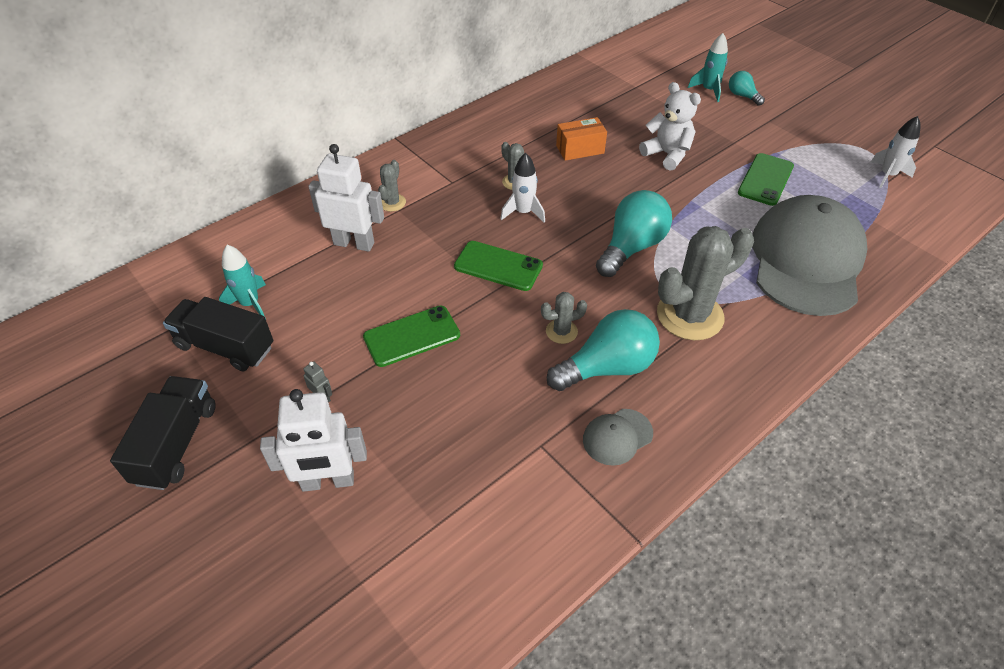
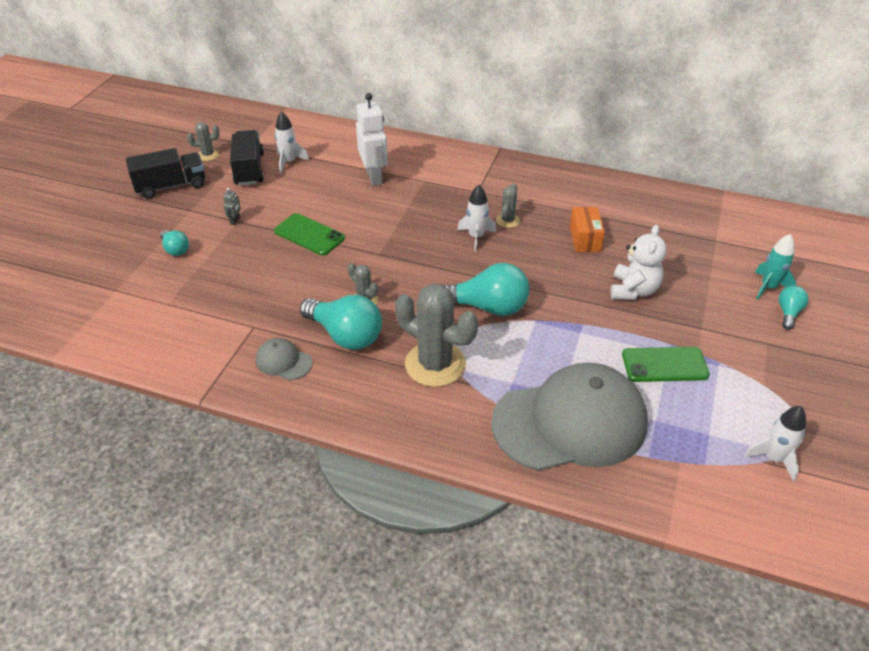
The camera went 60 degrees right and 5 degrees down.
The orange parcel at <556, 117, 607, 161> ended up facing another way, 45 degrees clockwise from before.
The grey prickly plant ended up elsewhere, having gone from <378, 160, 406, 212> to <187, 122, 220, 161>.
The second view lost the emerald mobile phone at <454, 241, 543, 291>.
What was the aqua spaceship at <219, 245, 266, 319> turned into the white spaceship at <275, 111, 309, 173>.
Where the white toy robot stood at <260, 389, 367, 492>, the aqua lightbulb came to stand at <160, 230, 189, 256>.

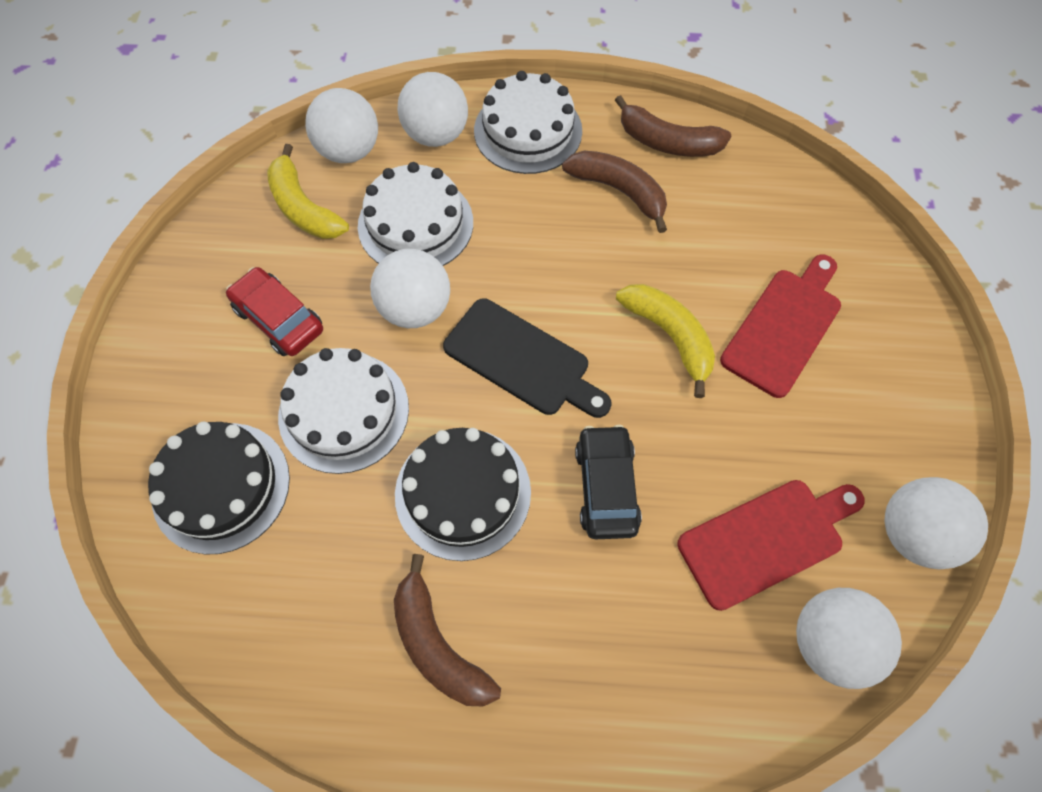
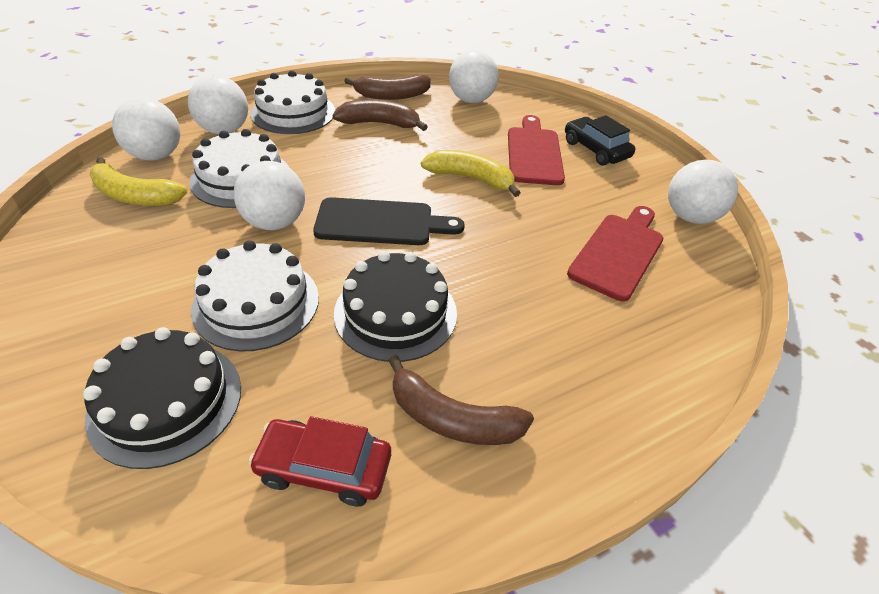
The camera went 35 degrees left and 20 degrees down.
The crimson car ended up elsewhere, having gone from <226, 267, 323, 356> to <248, 416, 391, 507>.
The ebony car ended up elsewhere, having gone from <575, 425, 642, 540> to <565, 115, 635, 166>.
The white play ball ended up elsewhere, having gone from <796, 588, 902, 689> to <449, 50, 499, 103>.

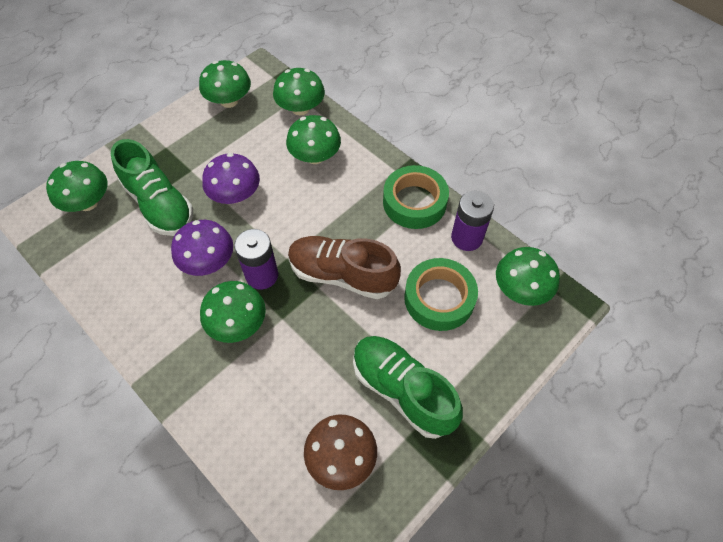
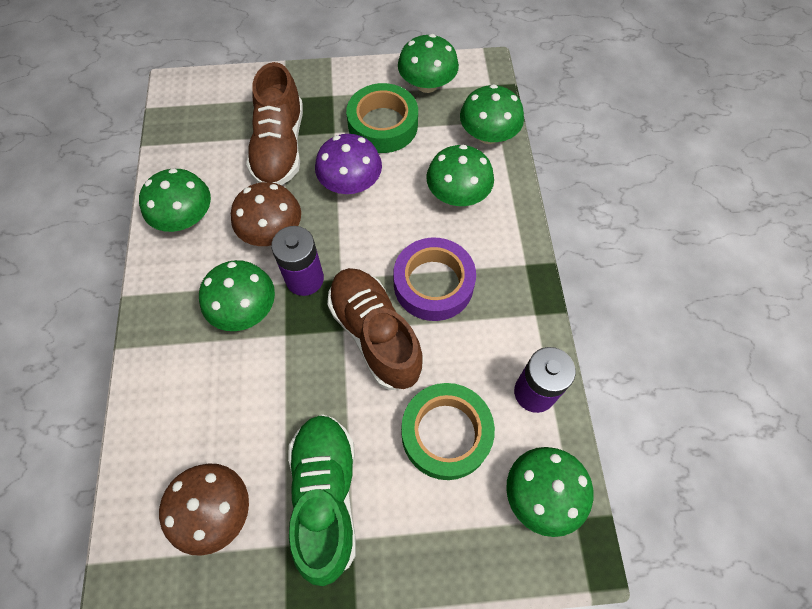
The camera went 40 degrees right and 5 degrees up.
What was the emerald shoe at <111, 139, 193, 236> turned into the russet shoe at <246, 62, 303, 185>.
The emerald mushroom ended up elsewhere, having gone from <46, 161, 107, 212> to <139, 168, 211, 232>.
The emerald sticky tape ended up elsewhere, having gone from <383, 165, 449, 229> to <346, 83, 418, 153>.
What was the royal purple mushroom at <171, 220, 233, 276> turned into the russet mushroom at <231, 182, 301, 246>.
The second view gained the royal purple sticky tape at <393, 238, 476, 321>.

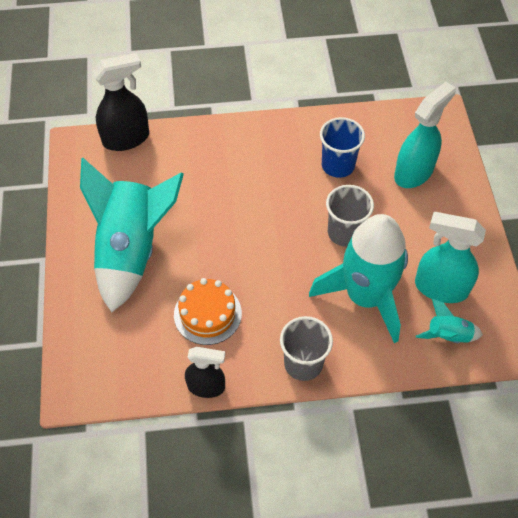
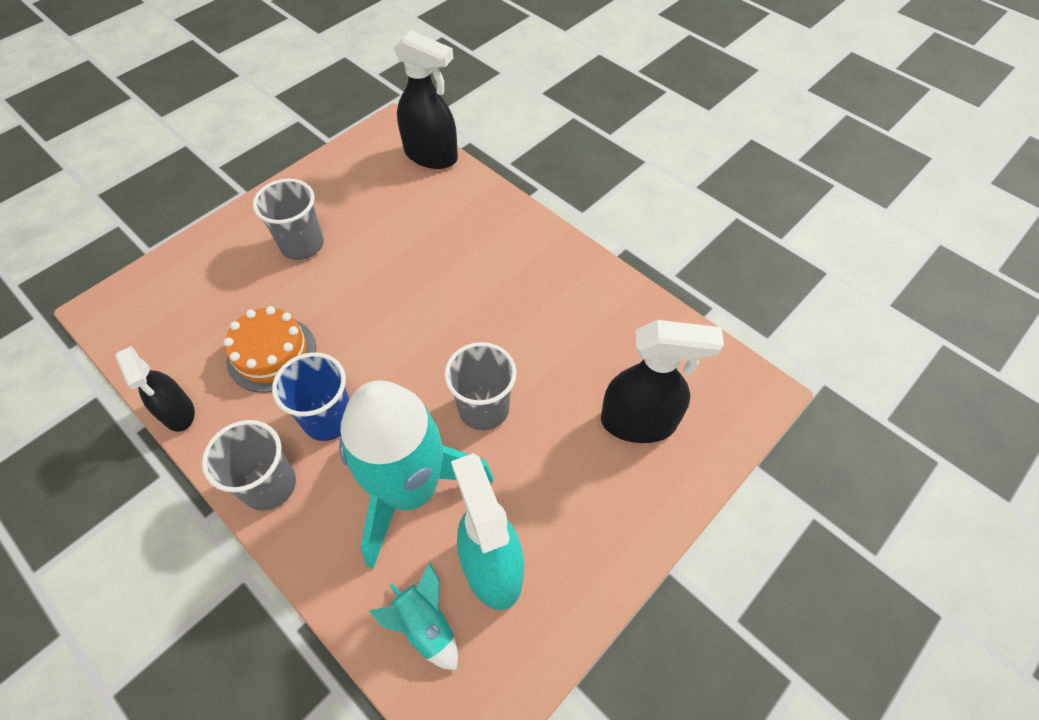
The camera went 50 degrees right and 0 degrees up.
What was the aqua spray bottle at <394, 82, 456, 188> turned into the ebony spray bottle at <601, 320, 724, 443>.
The royal blue cup ended up elsewhere, having gone from <320, 117, 365, 178> to <272, 352, 350, 441>.
Where the aqua spaceship stood at <80, 158, 184, 312>, the grey cup came to stand at <253, 179, 324, 260>.

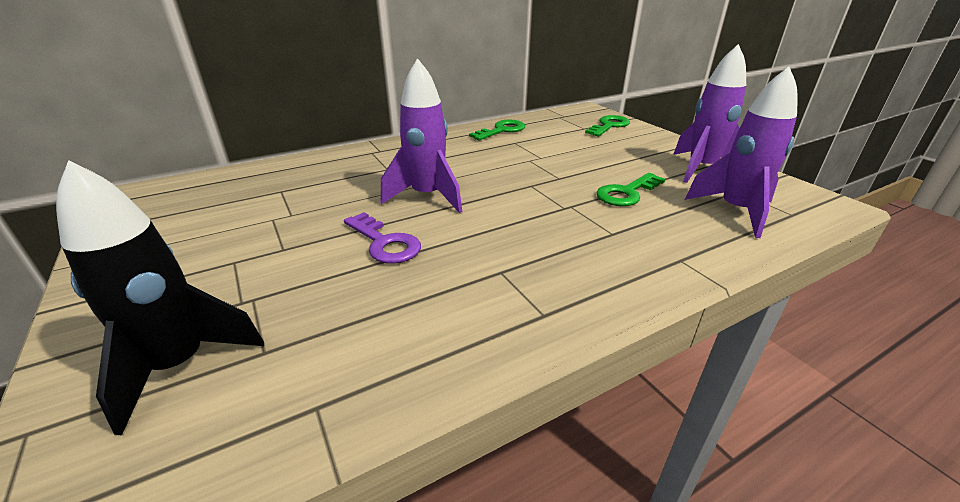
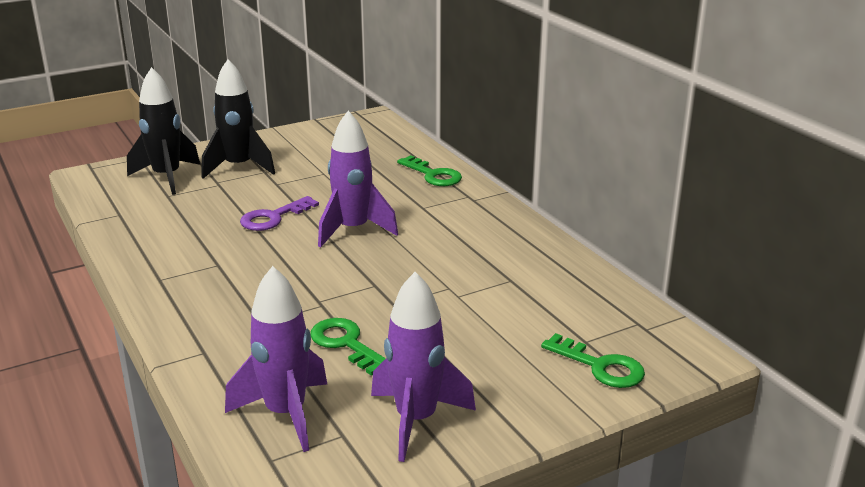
The camera went 90 degrees right and 5 degrees down.
The emerald door key ended up elsewhere, having gone from <469, 120, 525, 140> to <397, 155, 462, 186>.
The second view gained the ebony spaceship at <202, 59, 275, 179>.

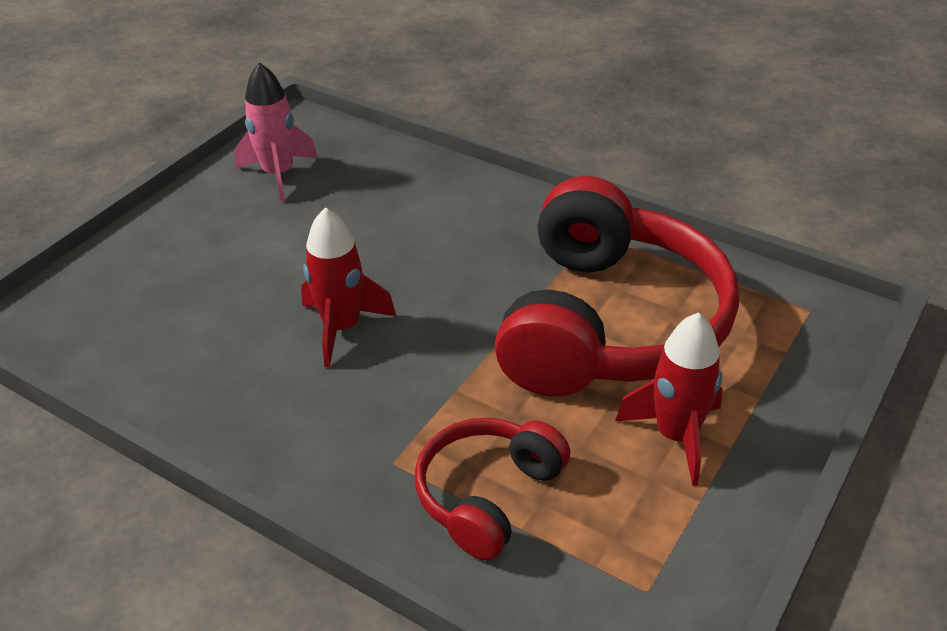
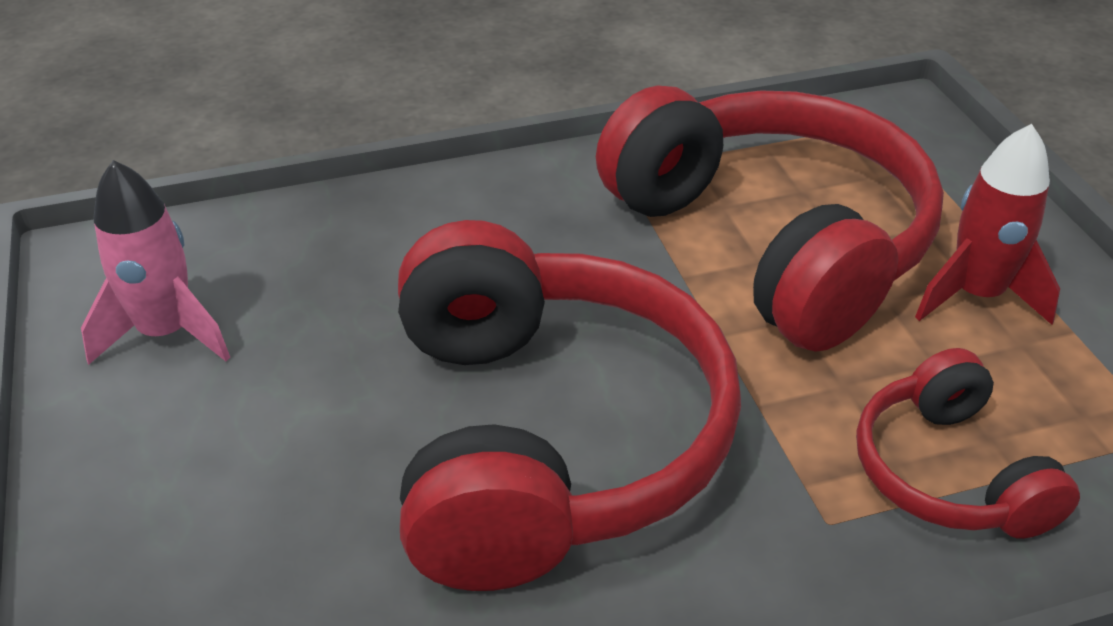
The camera went 50 degrees left and 0 degrees up.
Where the crimson spaceship stood at <301, 207, 396, 367>, the crimson over-ear headphones came to stand at <398, 220, 741, 591>.

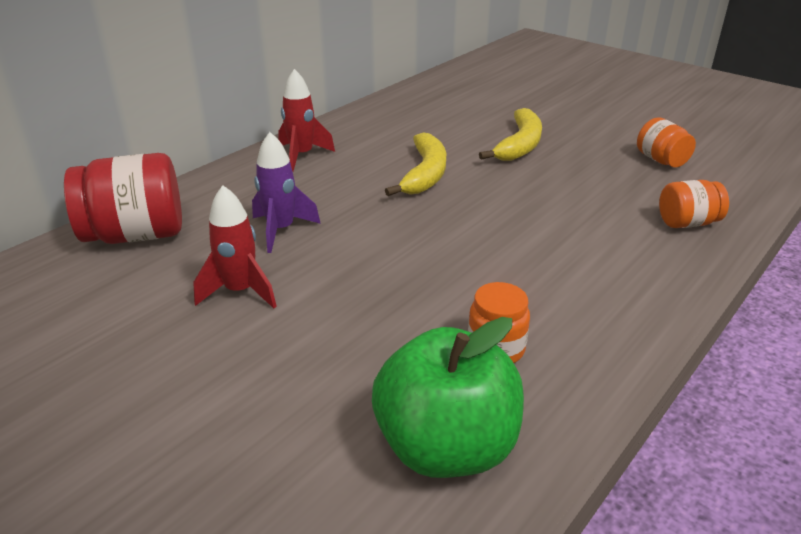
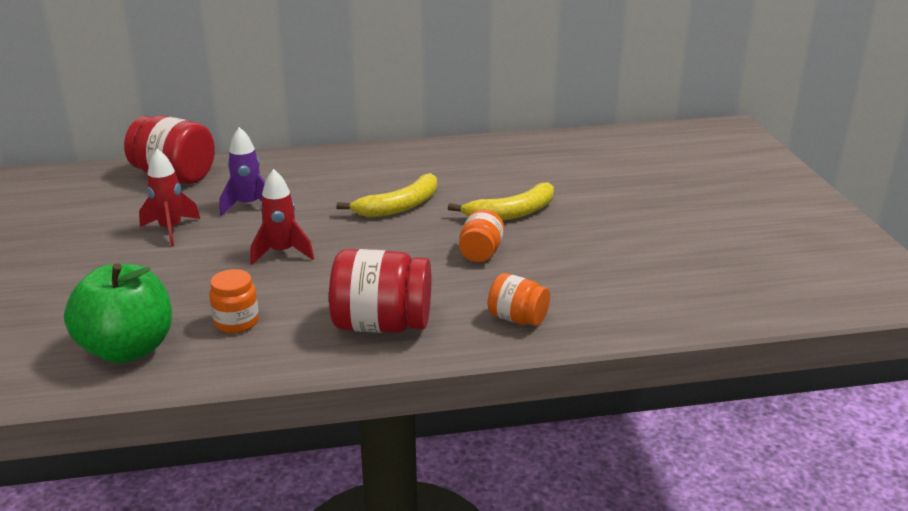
The camera went 40 degrees right and 5 degrees down.
The crimson spaceship ended up elsewhere, having gone from <278, 69, 335, 172> to <250, 169, 314, 265>.
The orange preserve jar ended up elsewhere, having gone from <637, 117, 696, 167> to <459, 209, 504, 262>.
The second view gained the crimson preserve jar at <329, 249, 431, 333>.

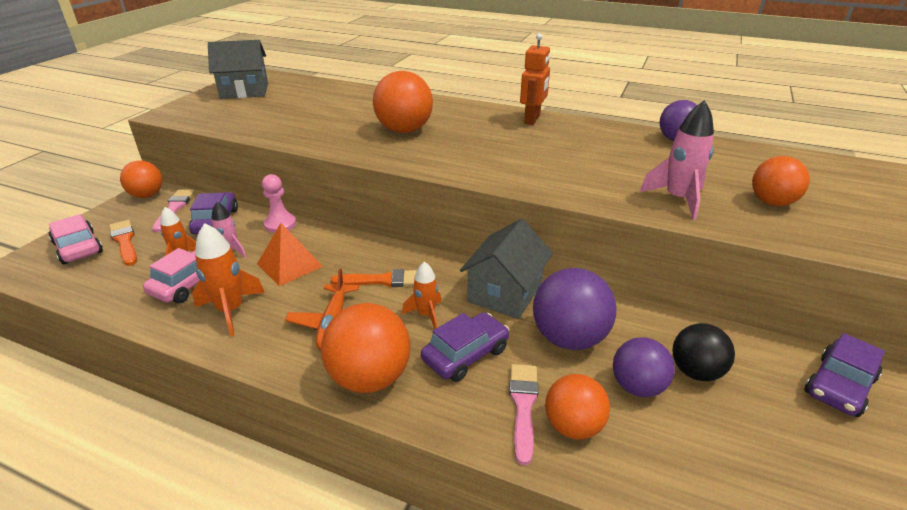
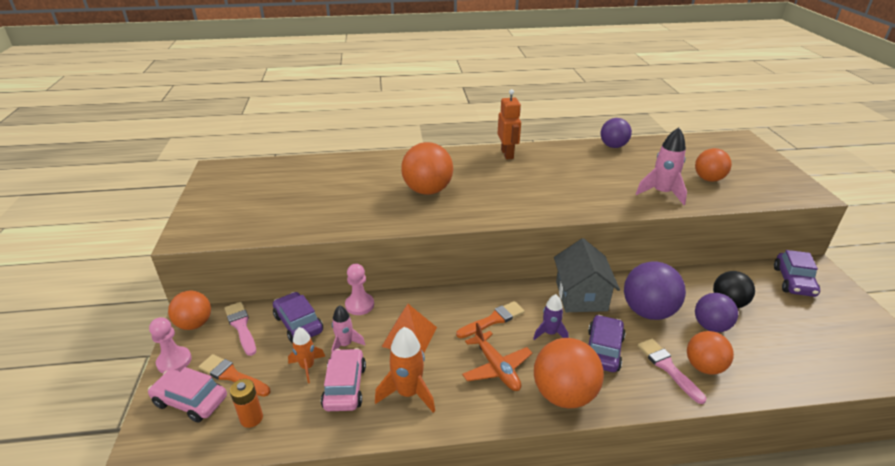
The camera went 30 degrees left and 0 degrees up.
The second view lost the grey toy house at <208, 40, 268, 99>.
What was the orange spaceship at <402, 261, 441, 329> turned into the royal purple spaceship at <533, 294, 569, 340>.
The second view gained the pink game pawn at <149, 317, 192, 373>.
The second view gained the orange battery at <230, 379, 263, 428>.

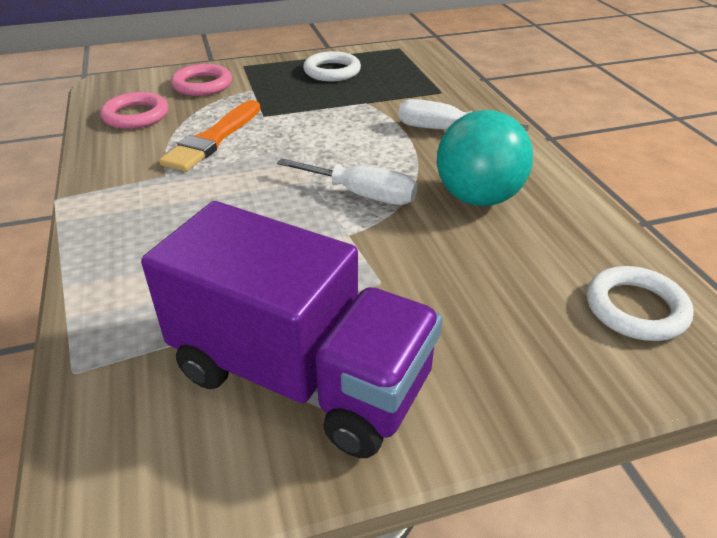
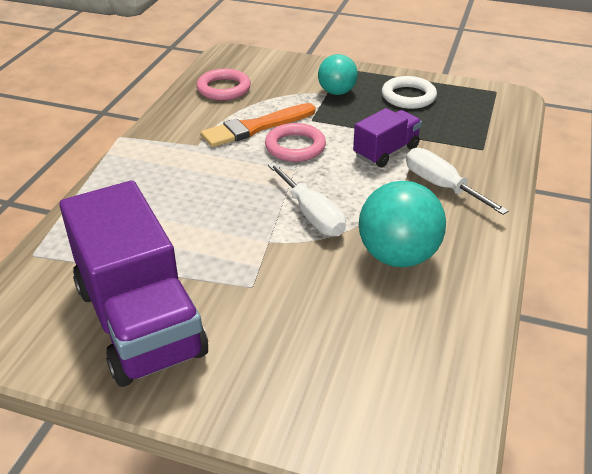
The camera went 35 degrees right and 0 degrees up.
The pink ring ended up elsewhere, having gone from <171, 64, 232, 96> to <265, 123, 326, 162>.
The second view lost the white ring at <587, 266, 694, 341>.
The second view gained the aqua play ball at <318, 54, 358, 95>.
The second view gained the royal purple toy truck at <353, 108, 422, 167>.

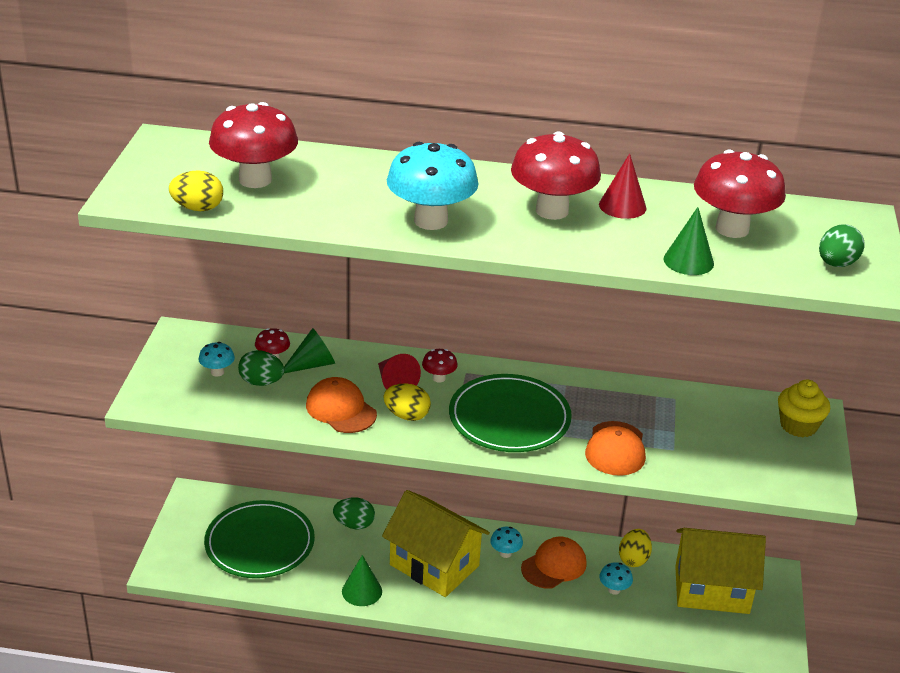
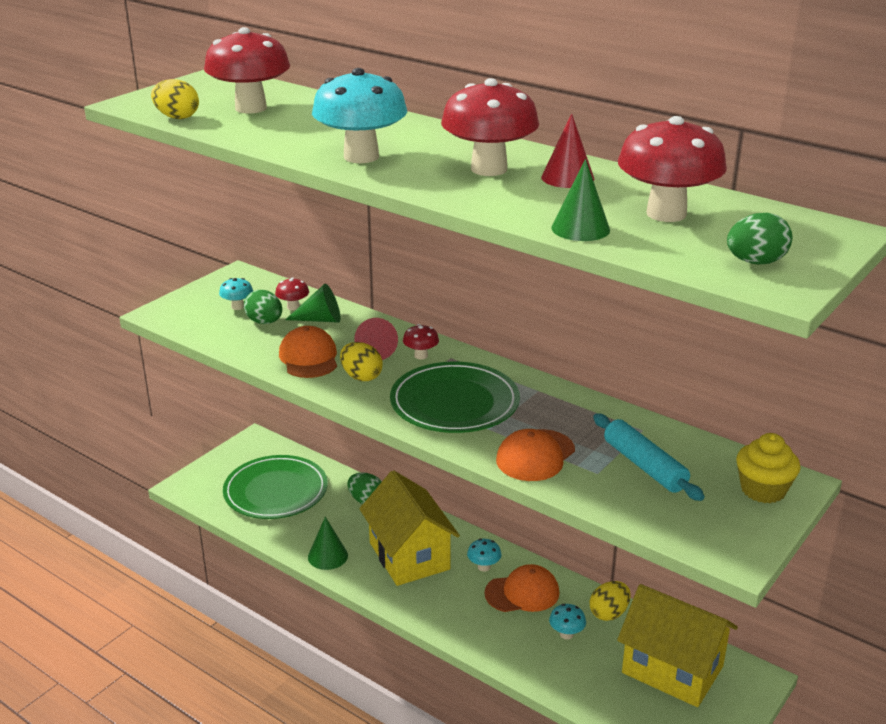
The camera went 30 degrees right and 5 degrees down.
The second view gained the aqua rolling pin at <593, 413, 705, 501>.

